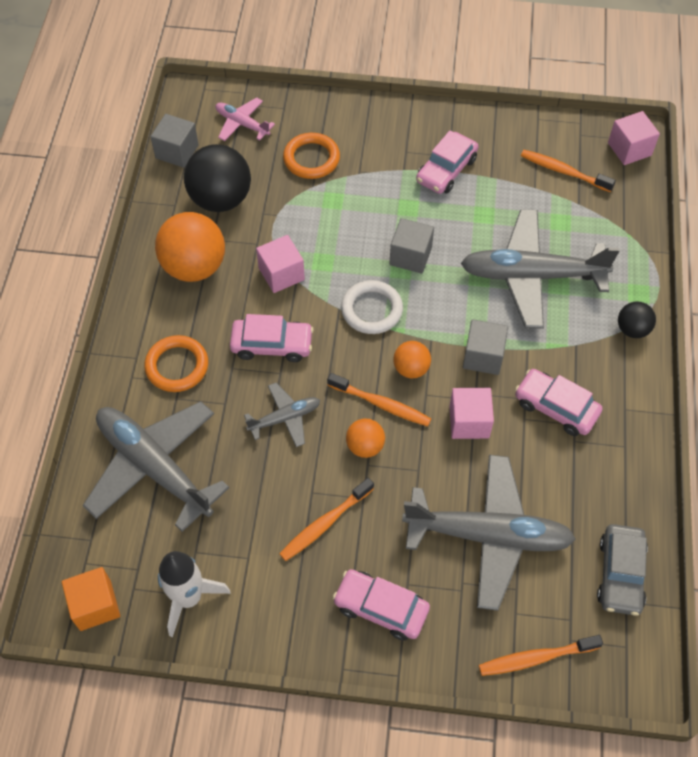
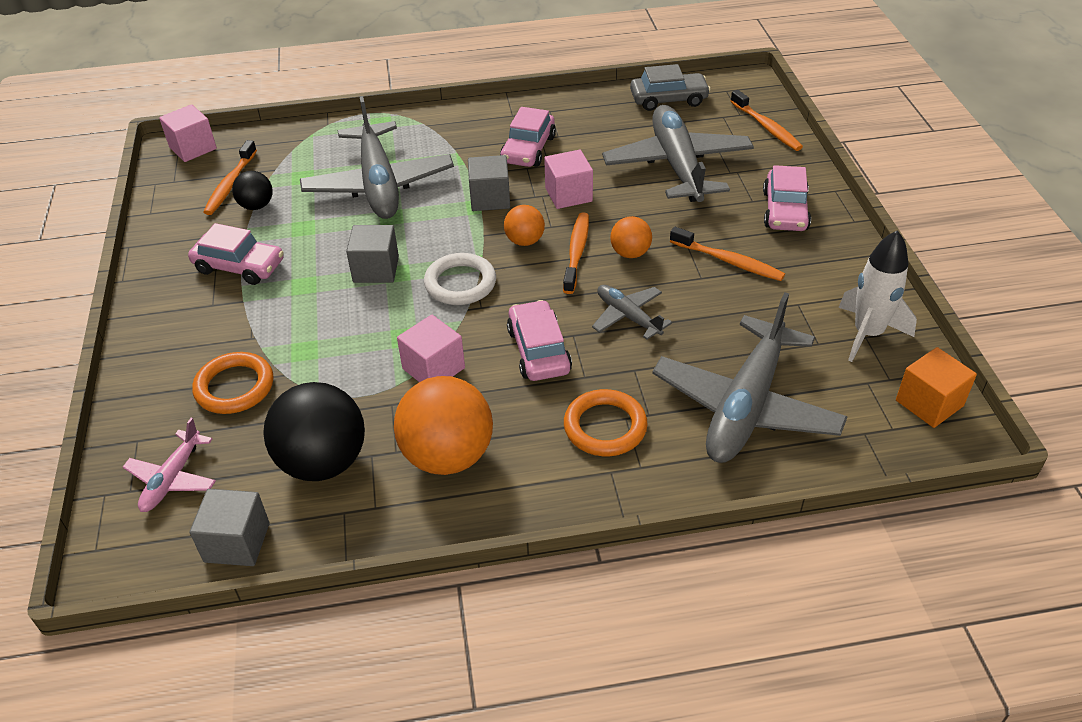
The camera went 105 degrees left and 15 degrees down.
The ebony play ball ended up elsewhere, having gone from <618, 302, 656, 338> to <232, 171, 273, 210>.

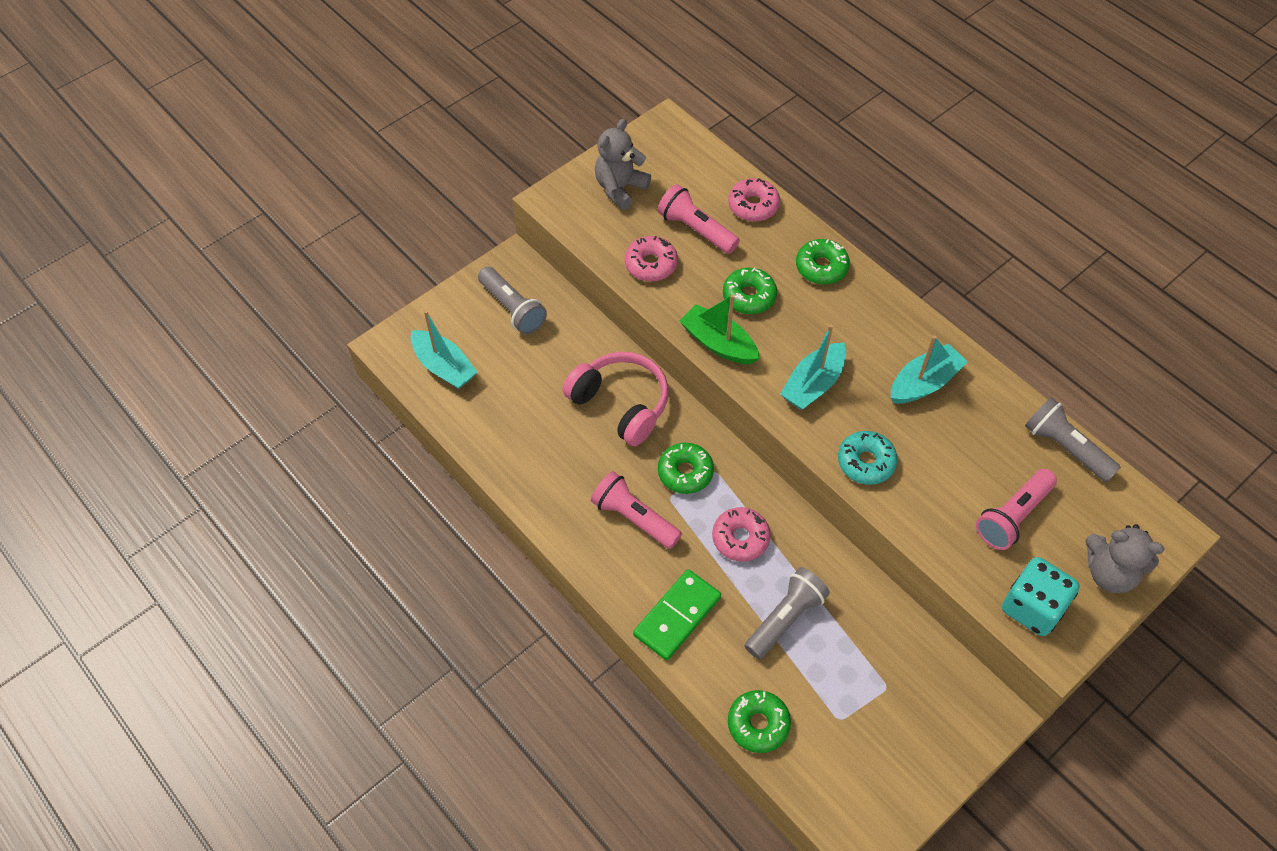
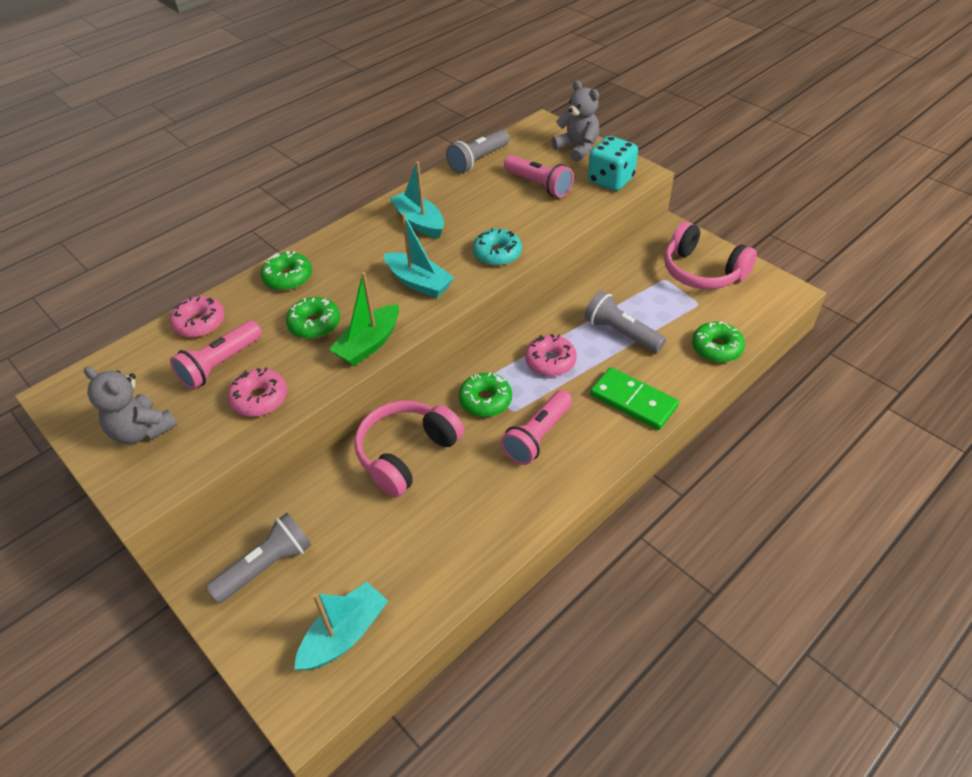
The camera went 90 degrees left and 10 degrees down.
The grey teddy at <1086, 524, 1165, 593> ended up facing another way, 60 degrees counterclockwise from before.
The second view gained the pink over-ear headphones at <664, 221, 757, 289>.

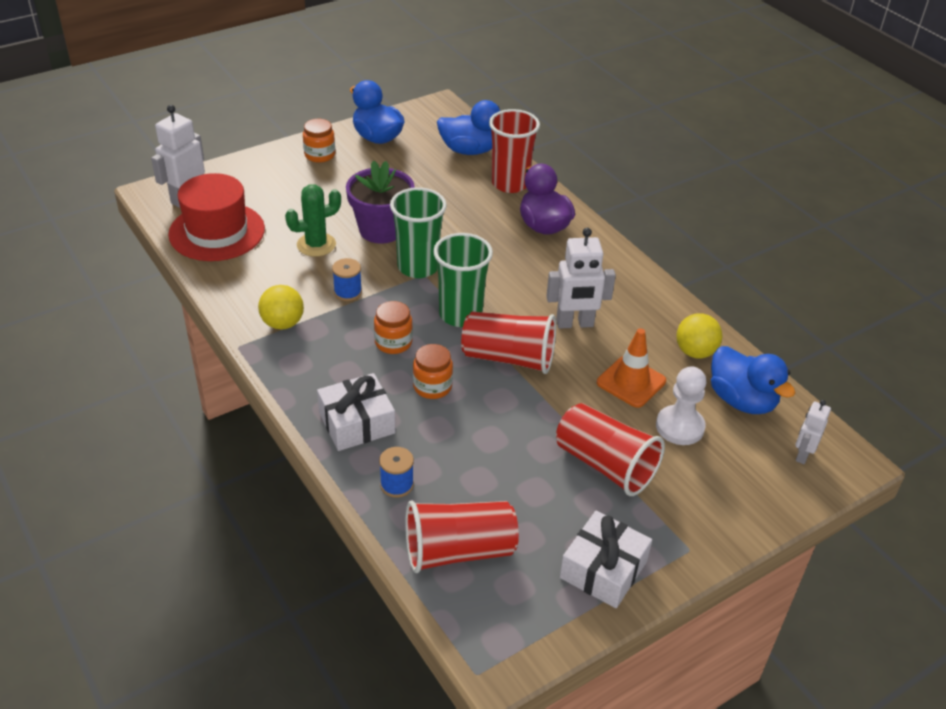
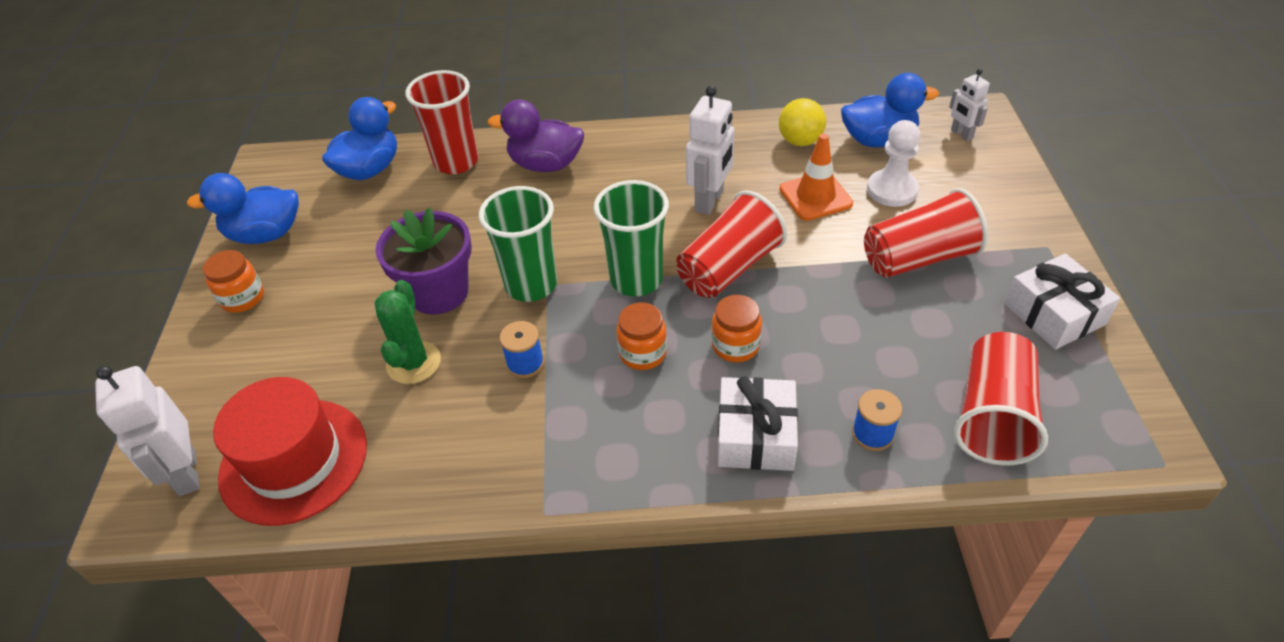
The camera went 55 degrees left and 5 degrees up.
The second view lost the golden play ball at <258, 285, 304, 330>.

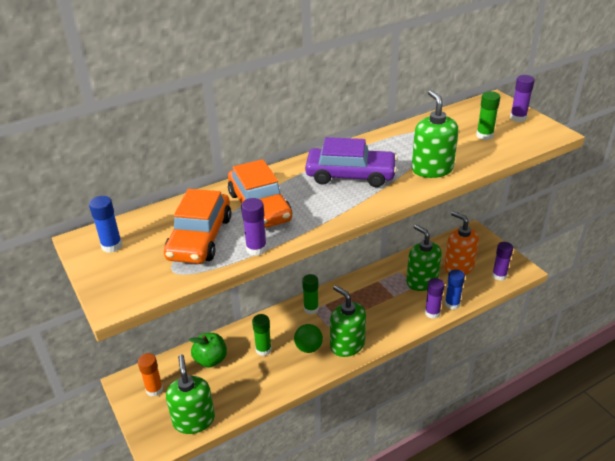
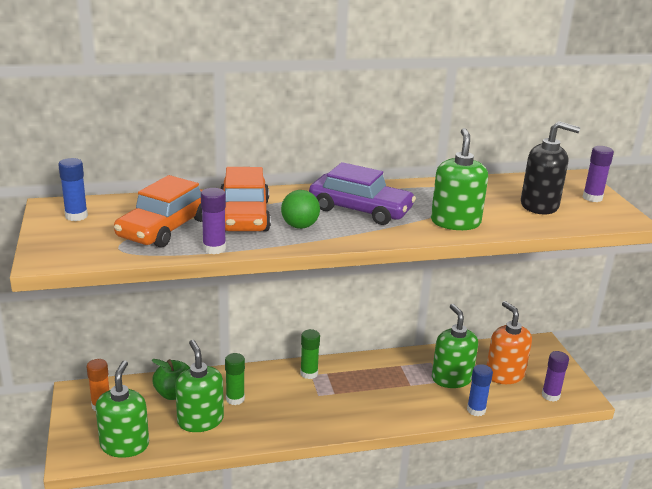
The camera went 15 degrees right and 10 degrees down.
Where the emerald glue stick stood at <476, 91, 500, 140>, the ebony pump bottle came to stand at <521, 121, 580, 214>.
The second view lost the royal purple glue stick at <425, 278, 444, 319>.
The emerald pump bottle ended up elsewhere, having gone from <330, 285, 366, 357> to <175, 340, 224, 432>.
The emerald play ball ended up elsewhere, having gone from <294, 324, 323, 353> to <281, 190, 320, 229>.

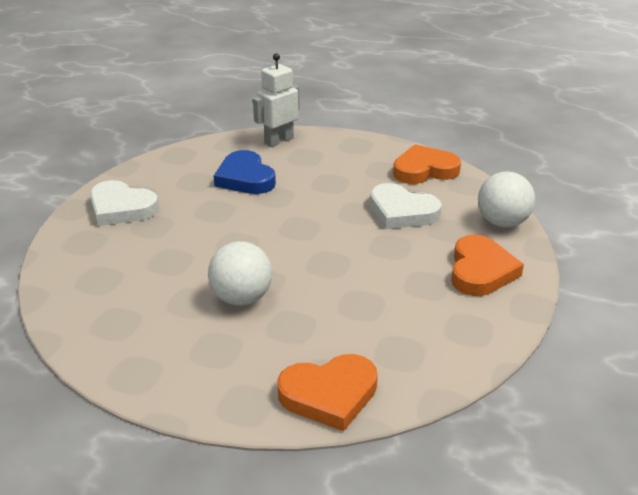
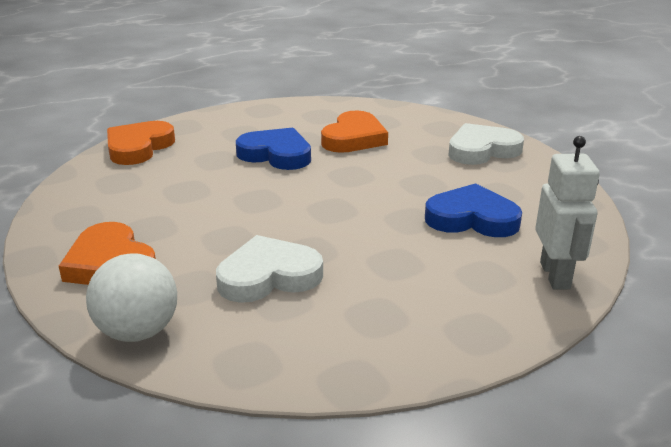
The camera went 130 degrees right and 5 degrees down.
The orange love heart ended up elsewhere, having gone from <393, 144, 461, 184> to <321, 111, 388, 153>.
Where the white play ball stood at <208, 241, 272, 306>, the royal blue love heart came to stand at <236, 127, 311, 170>.

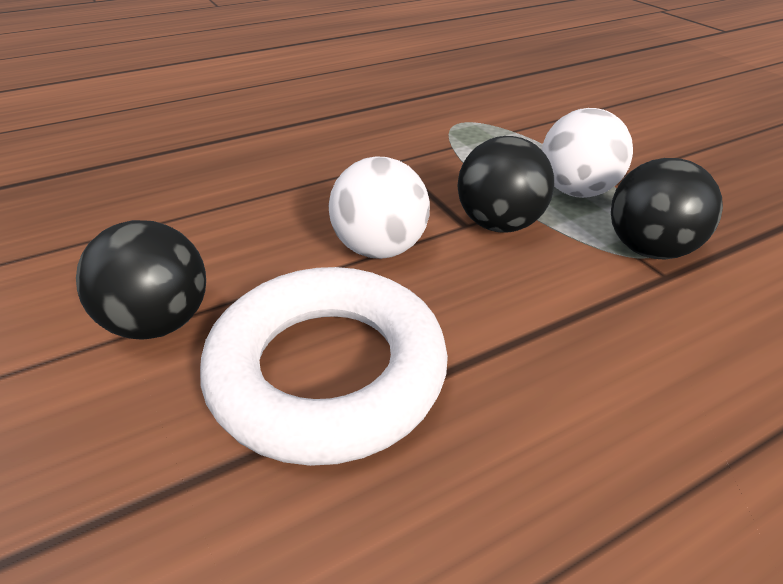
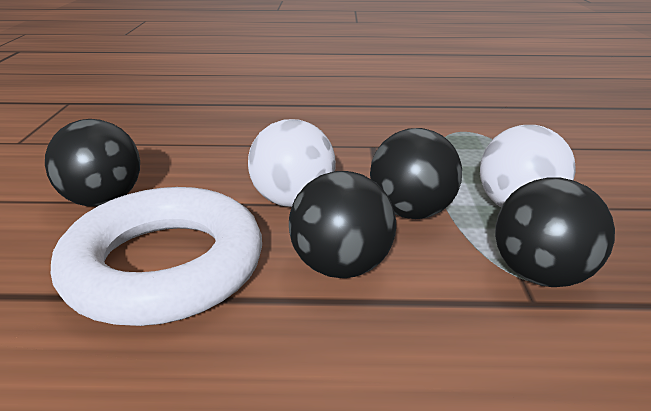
The camera went 30 degrees right and 10 degrees down.
The second view gained the ebony play ball at <289, 171, 396, 278>.

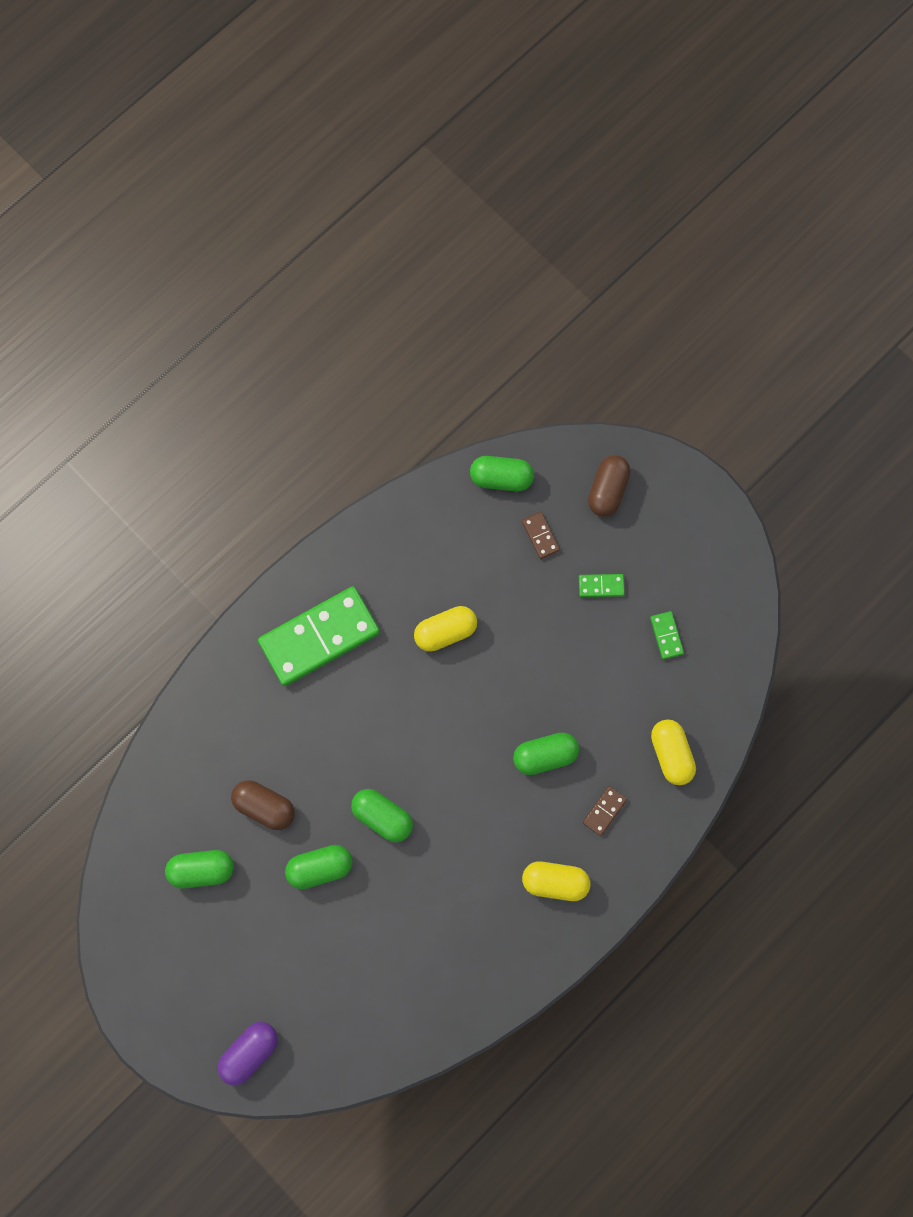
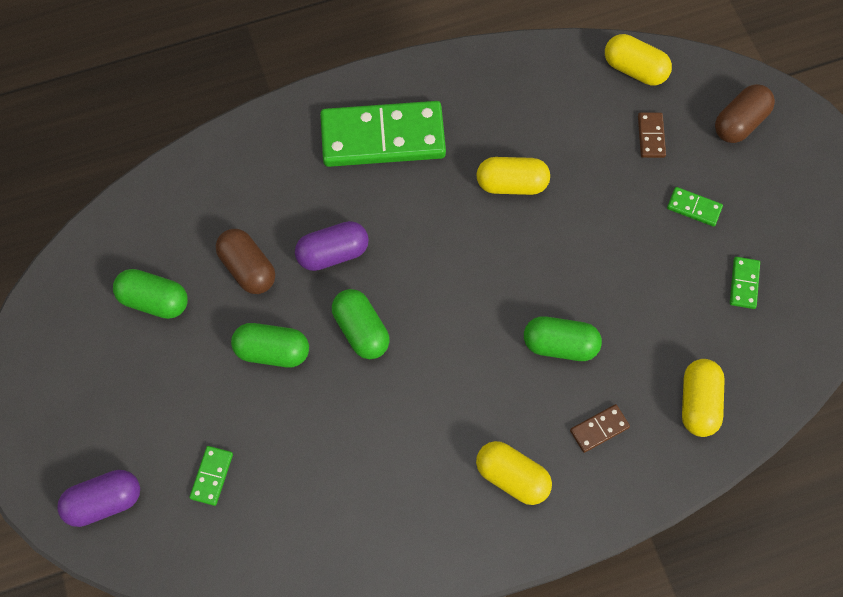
The camera went 25 degrees right and 10 degrees down.
What was the emerald pill at <470, 456, 534, 491> turned into the golden pill at <605, 34, 672, 85>.
The second view gained the royal purple pill at <295, 221, 369, 271>.
The second view gained the emerald domino at <189, 446, 233, 506>.

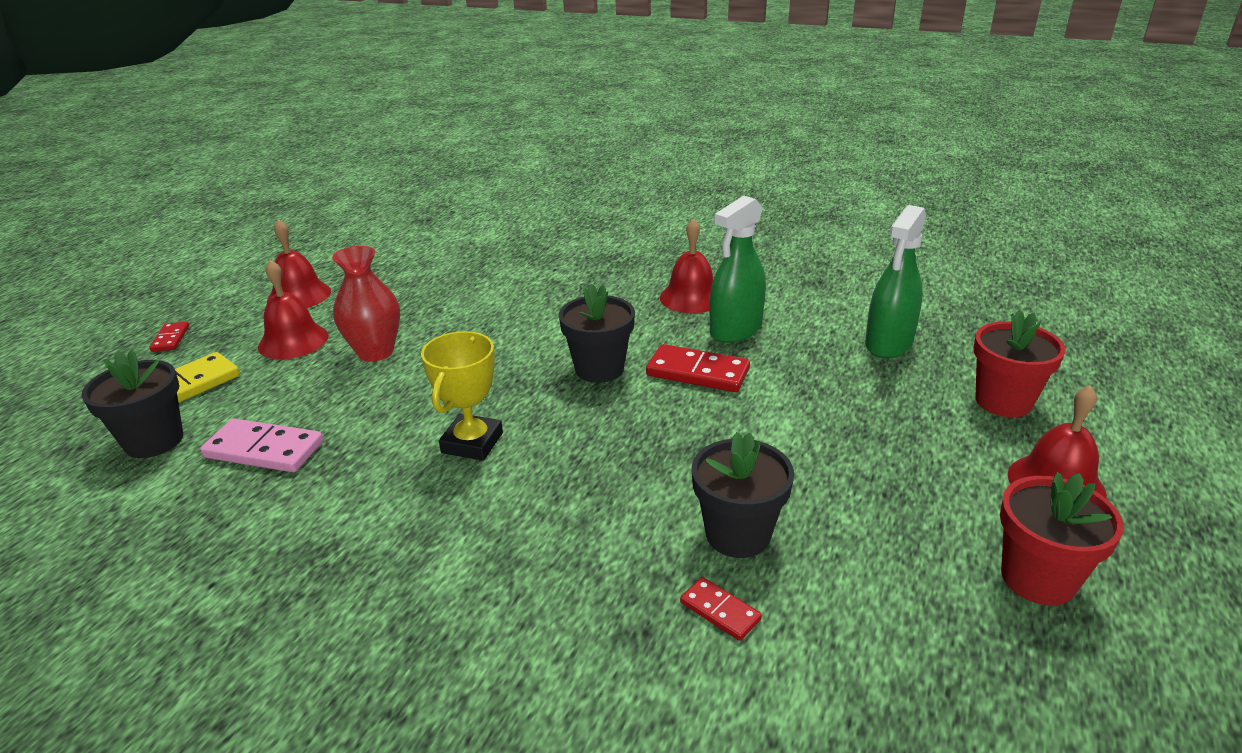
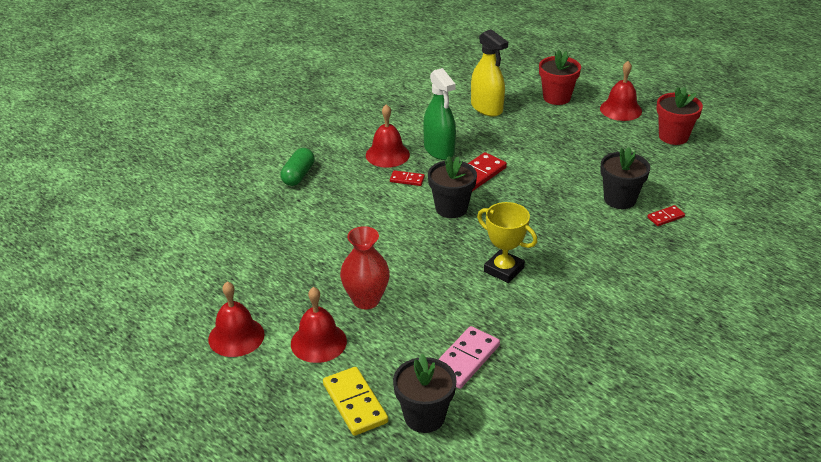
The camera went 70 degrees left and 5 degrees up.
What was the emerald spray bottle at <865, 205, 926, 358> turned into the golden spray bottle at <471, 29, 508, 117>.
The crimson domino ended up elsewhere, having gone from <149, 322, 189, 352> to <390, 170, 425, 186>.
The second view gained the emerald pill at <280, 148, 315, 186>.

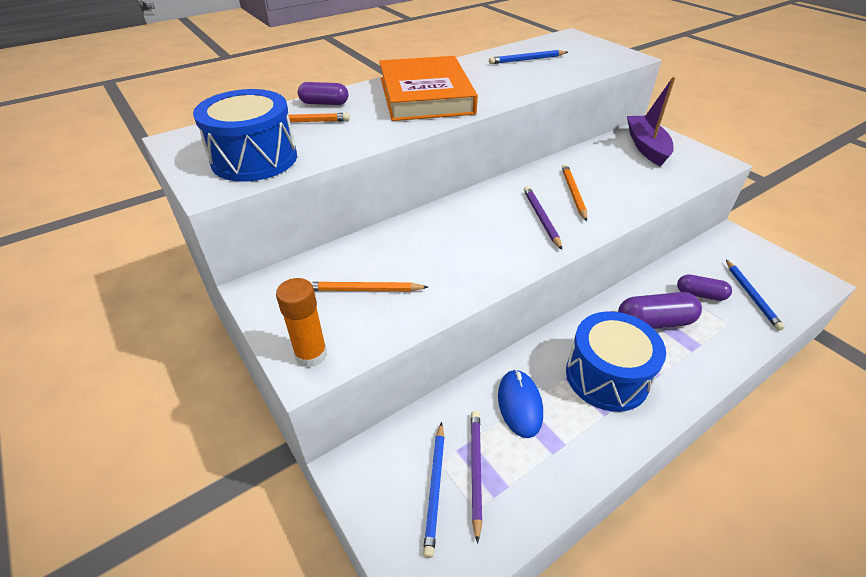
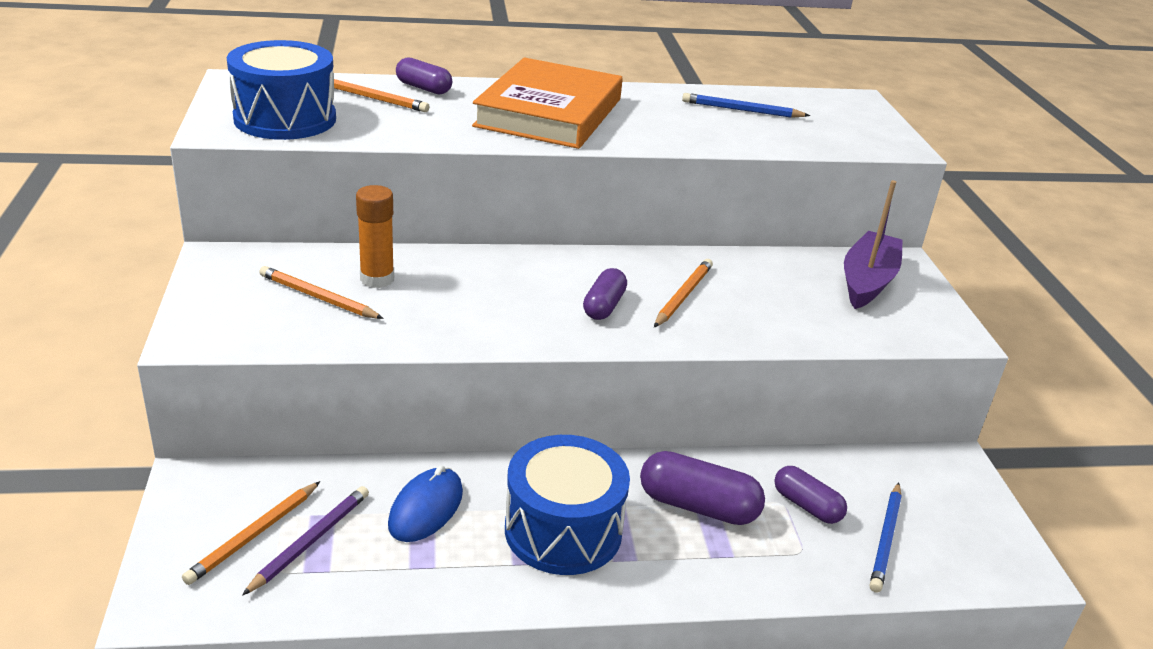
The camera went 25 degrees right and 10 degrees down.
Where the royal purple lead pencil stood at <524, 186, 562, 250>, the royal purple pill came to stand at <583, 268, 627, 320>.
The orange glue stick ended up elsewhere, having gone from <276, 278, 327, 368> to <356, 185, 394, 288>.
What was the royal blue lead pencil at <423, 422, 445, 558> turned into the orange lead pencil at <182, 481, 320, 585>.

